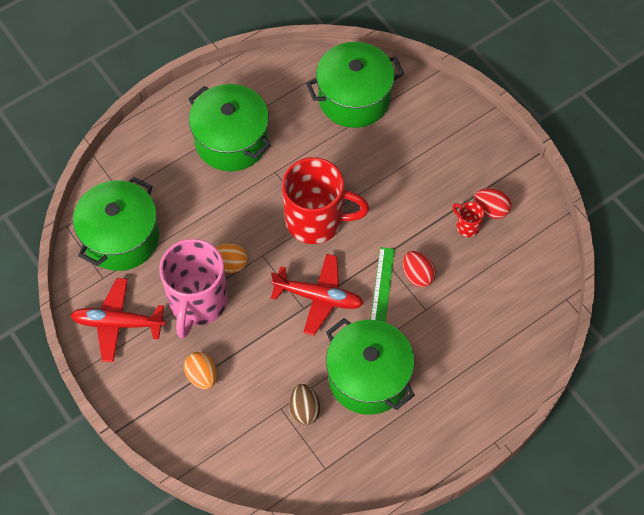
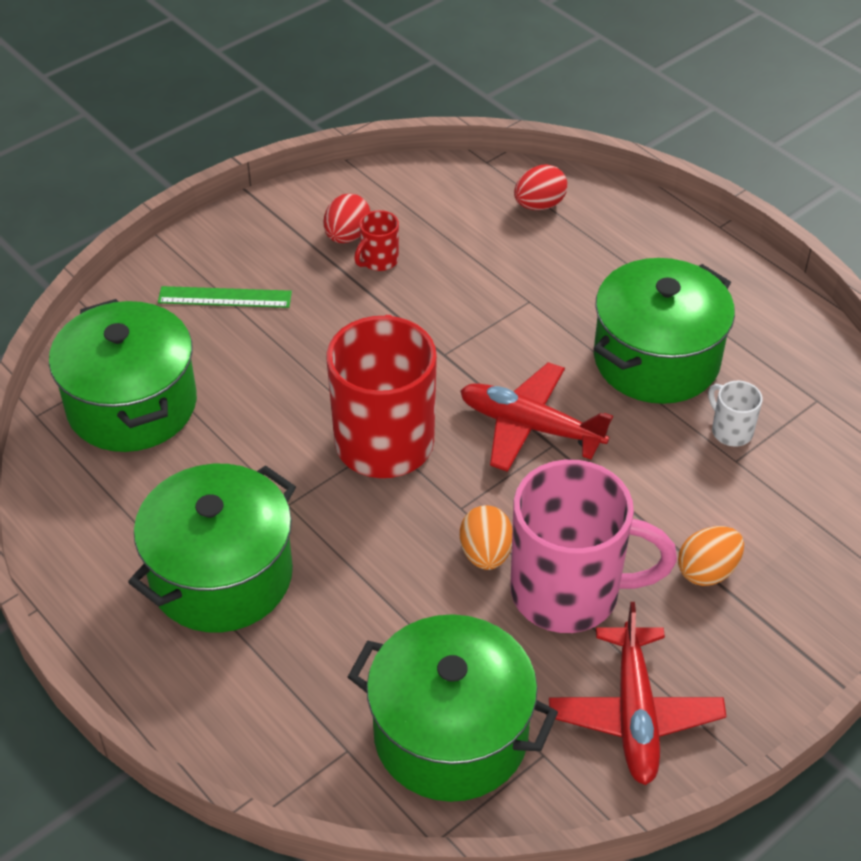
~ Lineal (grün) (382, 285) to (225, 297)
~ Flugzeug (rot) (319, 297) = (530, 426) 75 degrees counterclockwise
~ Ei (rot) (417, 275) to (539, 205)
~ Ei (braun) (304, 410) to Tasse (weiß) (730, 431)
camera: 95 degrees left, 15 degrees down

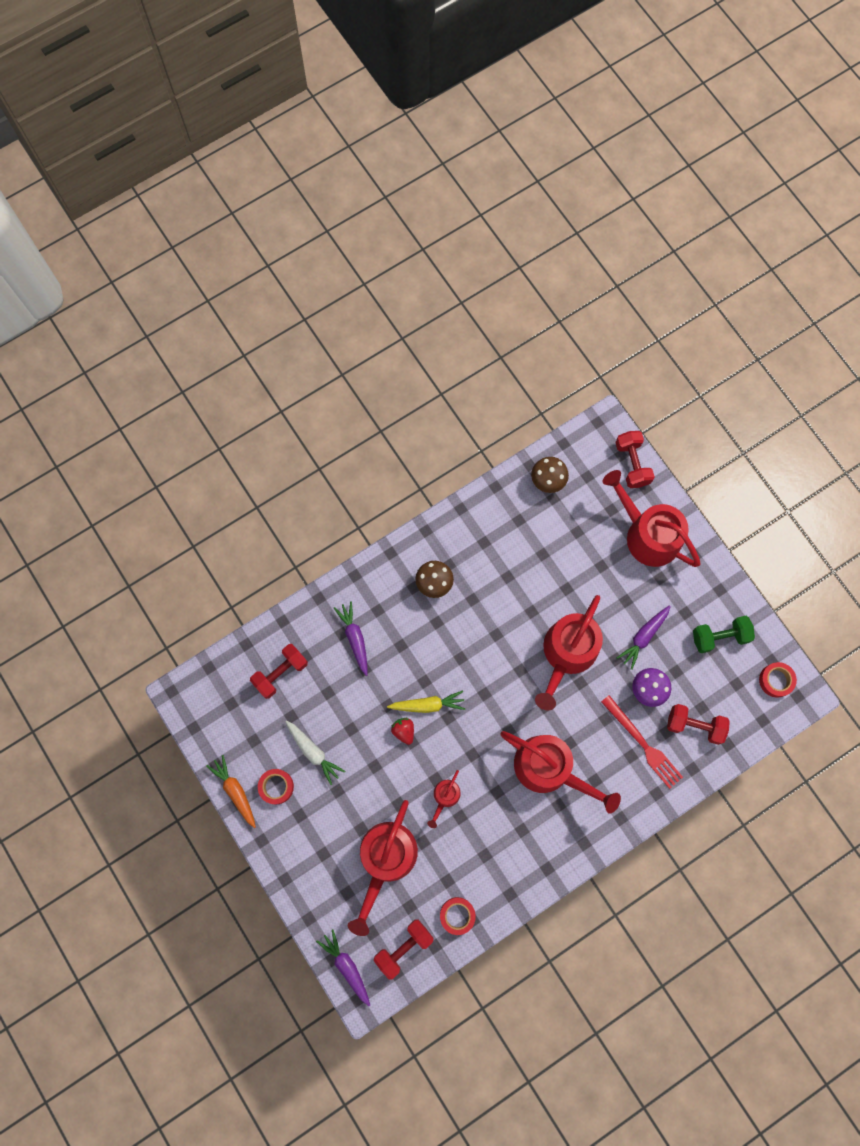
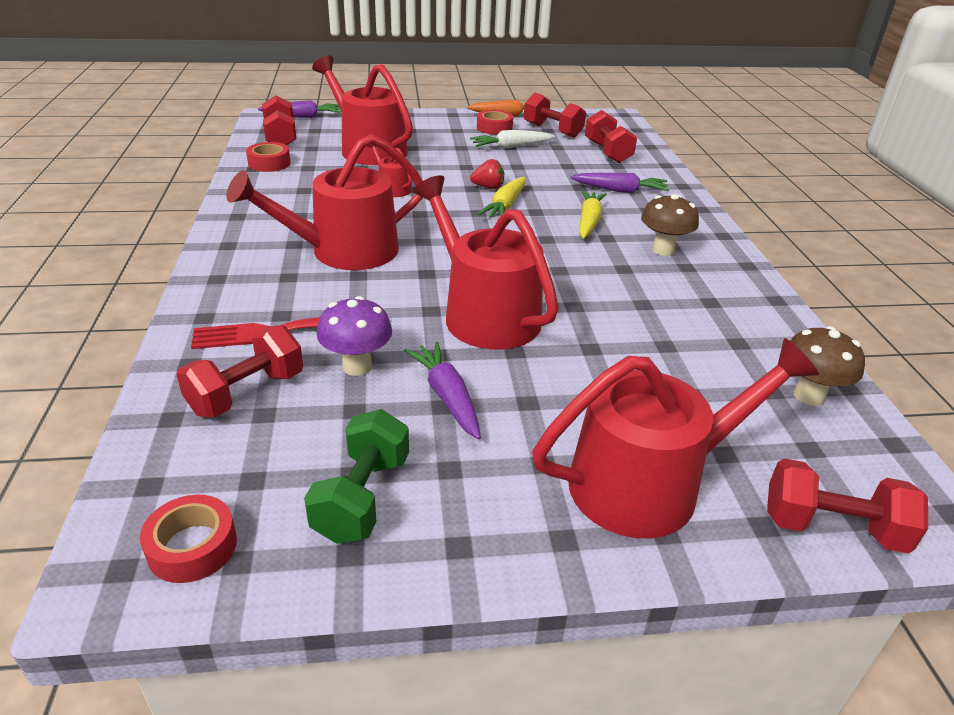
+ Hantel (rot) (552, 130)
+ Karotte (gelb) (589, 221)
camera: 115 degrees right, 40 degrees down

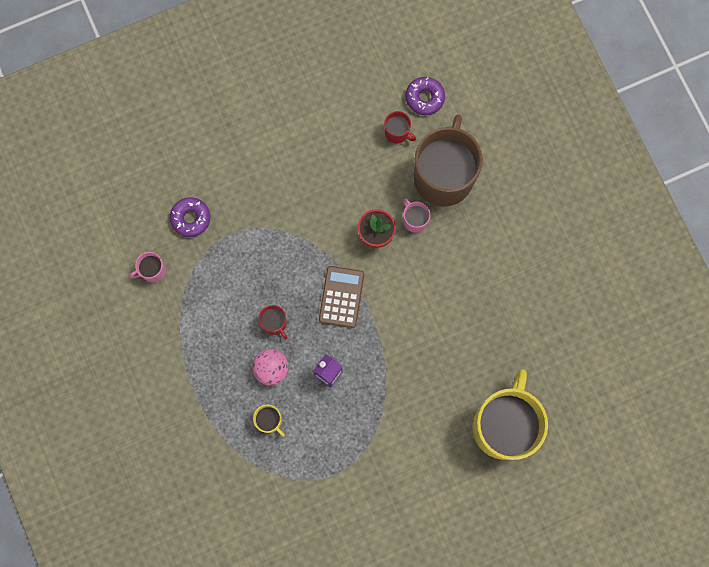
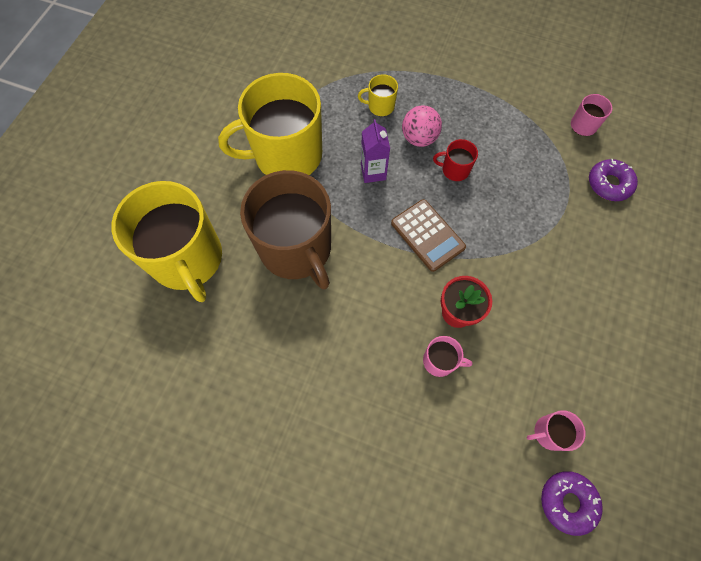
+ Tasse (gelb) (286, 155)
~ Tasse (braun) (443, 176) to (296, 249)
~ Tasse (rot) (397, 132) to Tasse (rosa) (549, 433)
camera: 135 degrees right, 10 degrees down

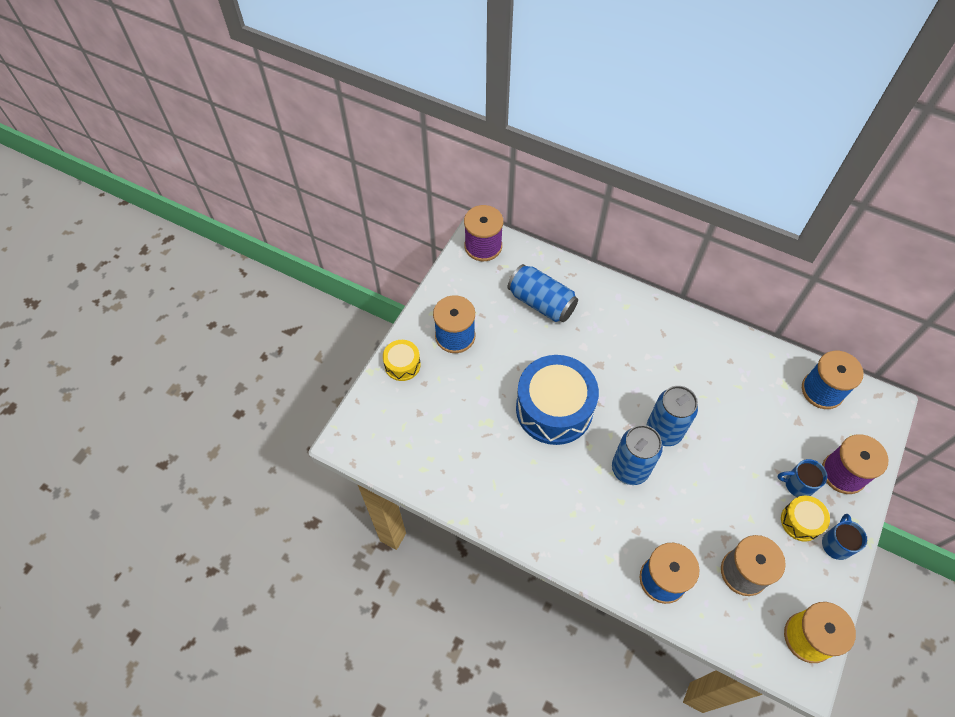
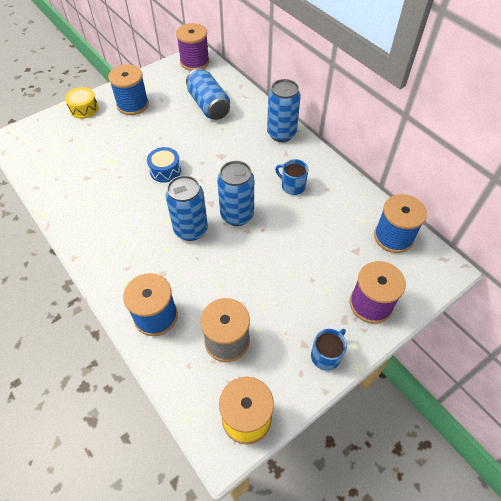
~ Trommel (blau) (554, 409) = (165, 170) x0.48
+ Dose (blau) (281, 134)
~ Tasse (blau) (798, 484) to (292, 186)
- Trommel (gelb) (801, 521)
camera: 25 degrees right, 5 degrees down

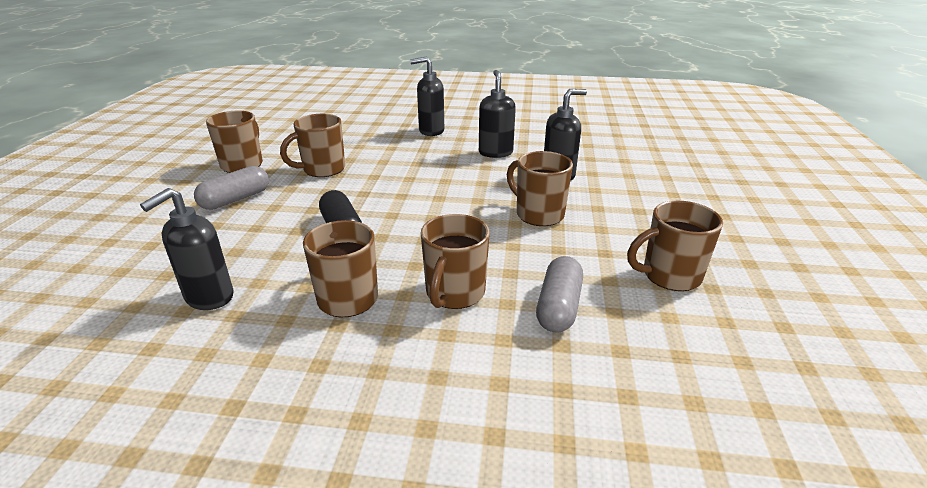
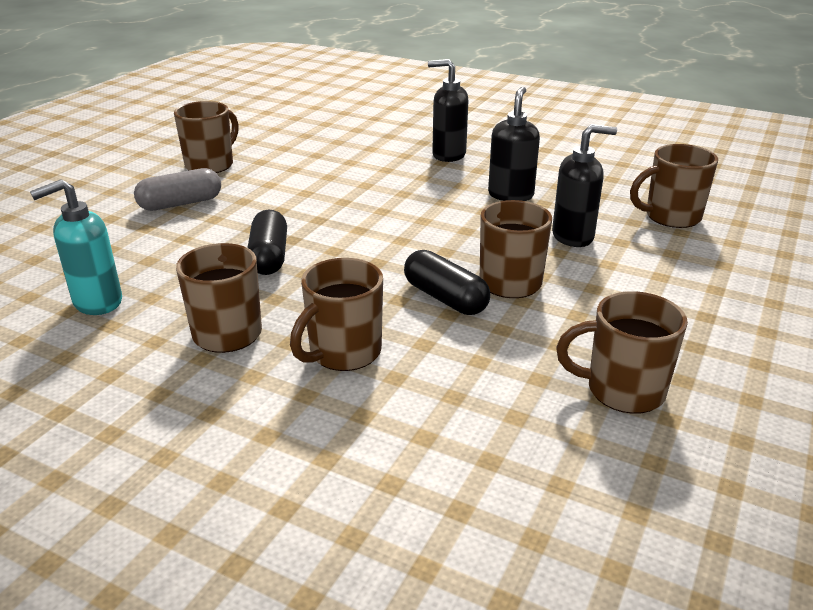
~ Seifenspender (schwarz) (209, 297) to Seifenspender (türkis) (97, 302)
+ Kapsel (schwarz) (445, 298)
~ Tasse (braun) (322, 169) to (671, 217)
- Kapsel (grau) (558, 307)
camera: 20 degrees right, 0 degrees up

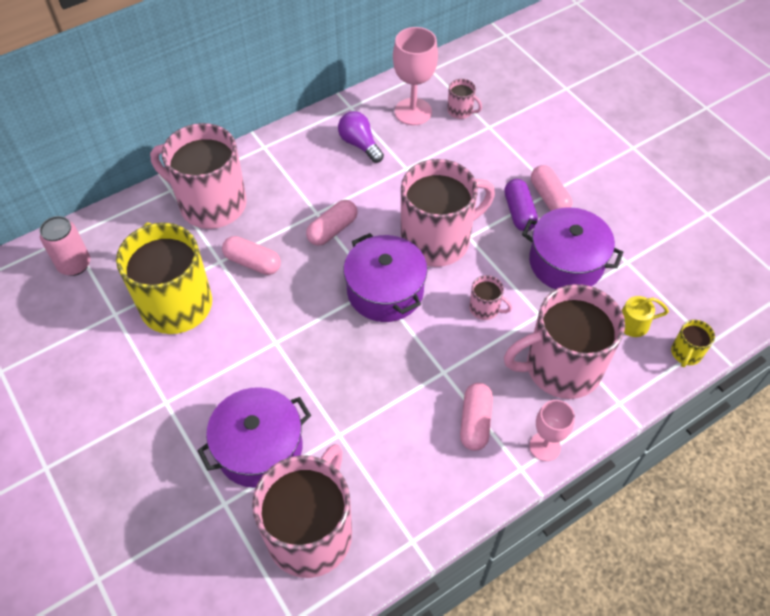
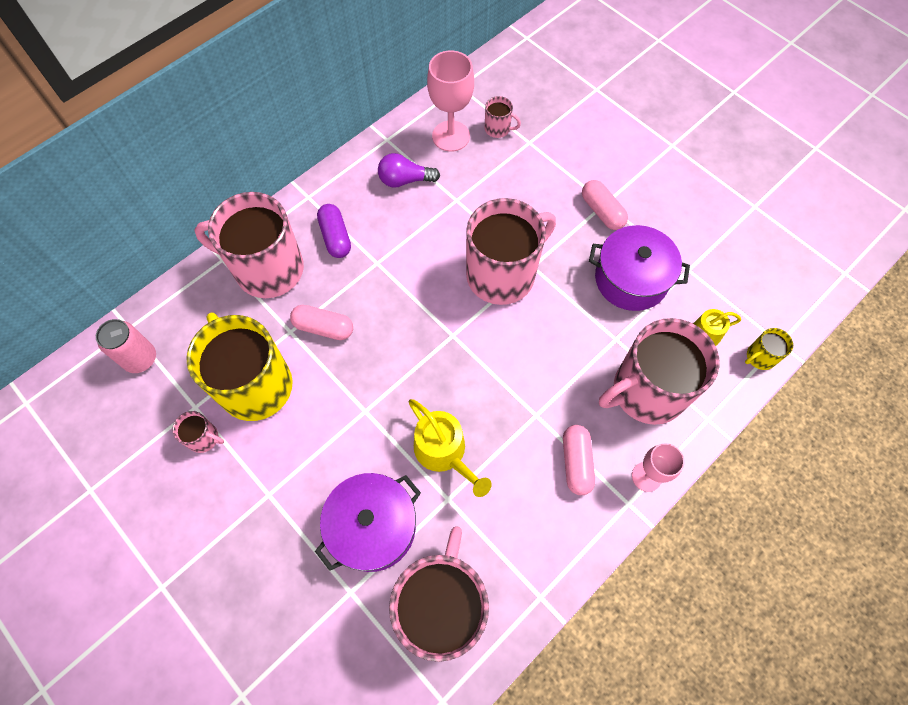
~ Tasse (rosa) (485, 308) to (204, 438)
~ Kapsel (lila) (519, 212) to (335, 237)
~ Glühbirne (lila) (360, 144) = (405, 180) 45 degrees counterclockwise
+ Gießkanne (gelb) (444, 452)
~ Tasse (gelb) (686, 353) = (760, 357) 45 degrees clockwise
- Kapsel (rosa) (332, 230)
- Kochtopf (lila) (385, 291)
camera: 10 degrees left, 10 degrees up

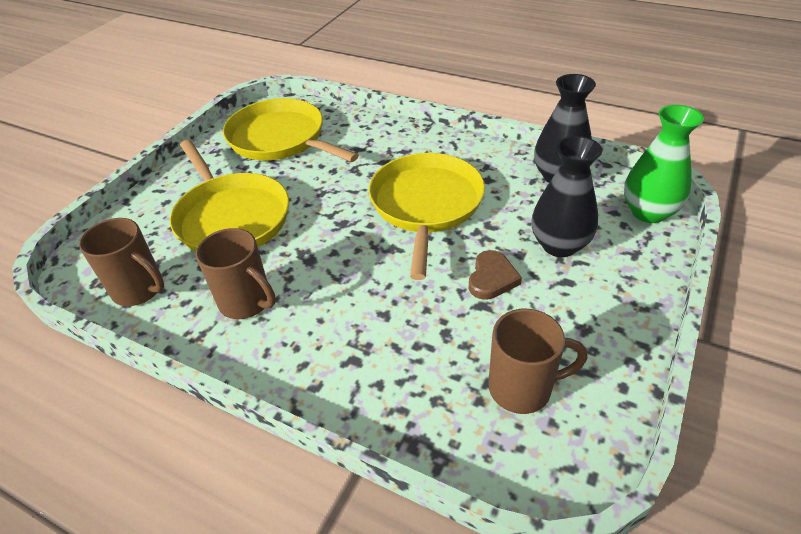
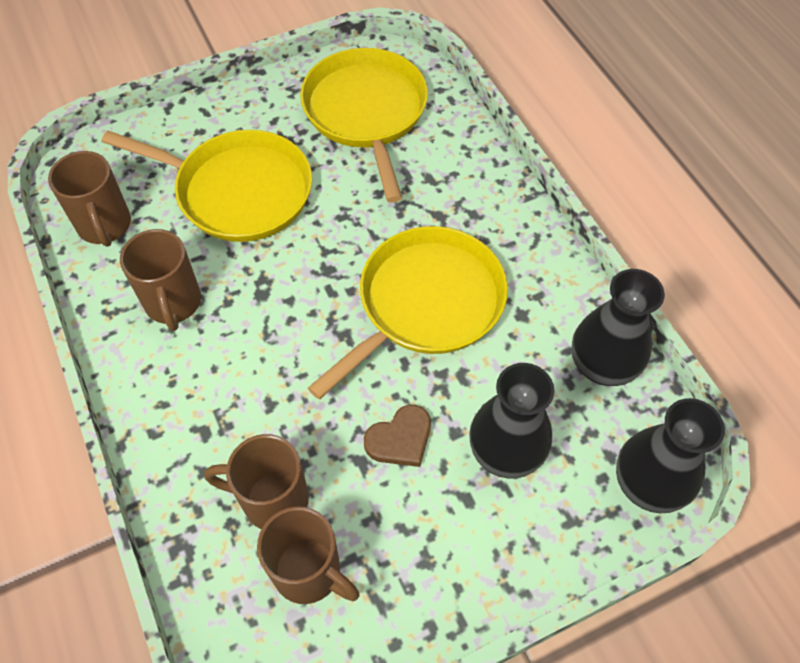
~ Pfanne (gelb) (231, 217) = (238, 191) 75 degrees counterclockwise
+ Tasse (braun) (272, 500)
~ Vase (grün) (648, 212) to Vase (schwarz) (648, 484)
camera: 35 degrees right, 15 degrees up

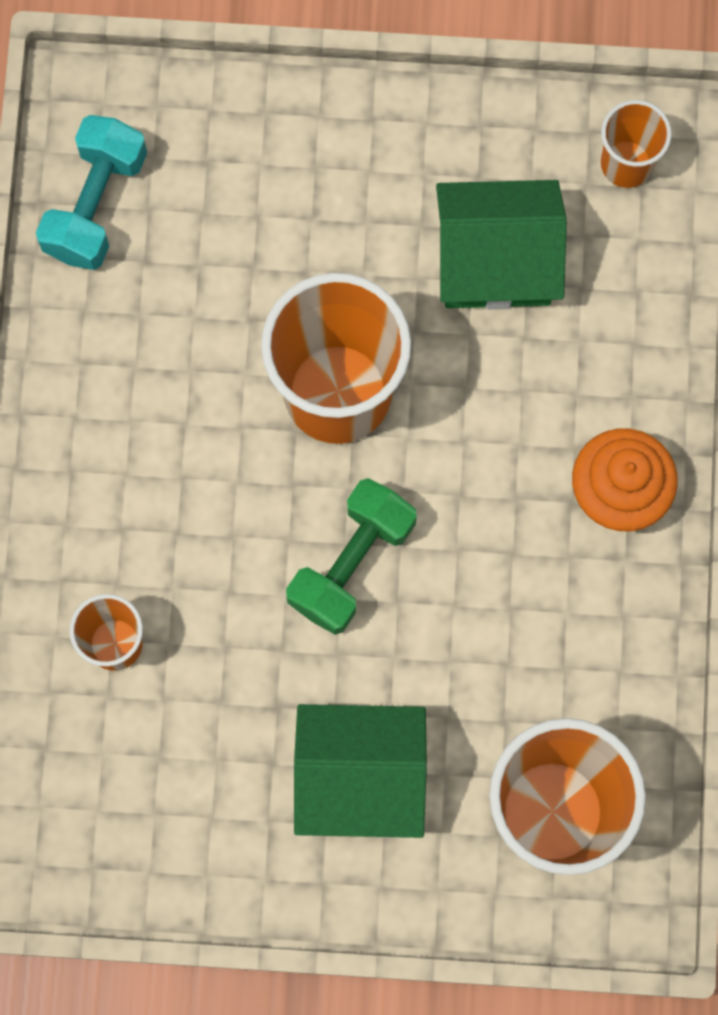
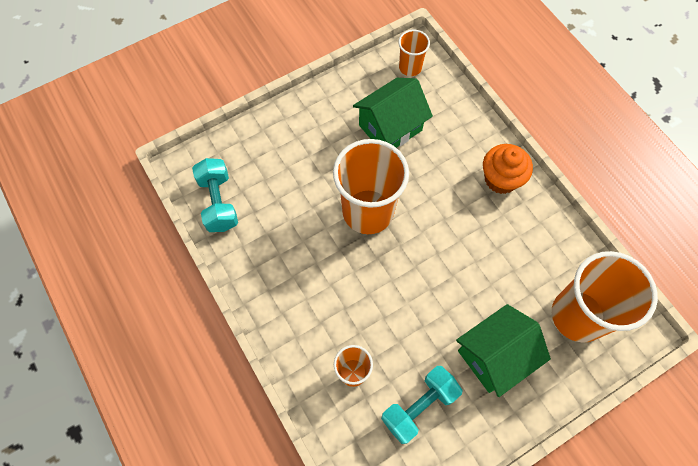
+ Hantel (türkis) (419, 406)
- Hantel (grün) (351, 563)
camera: 35 degrees left, 10 degrees down

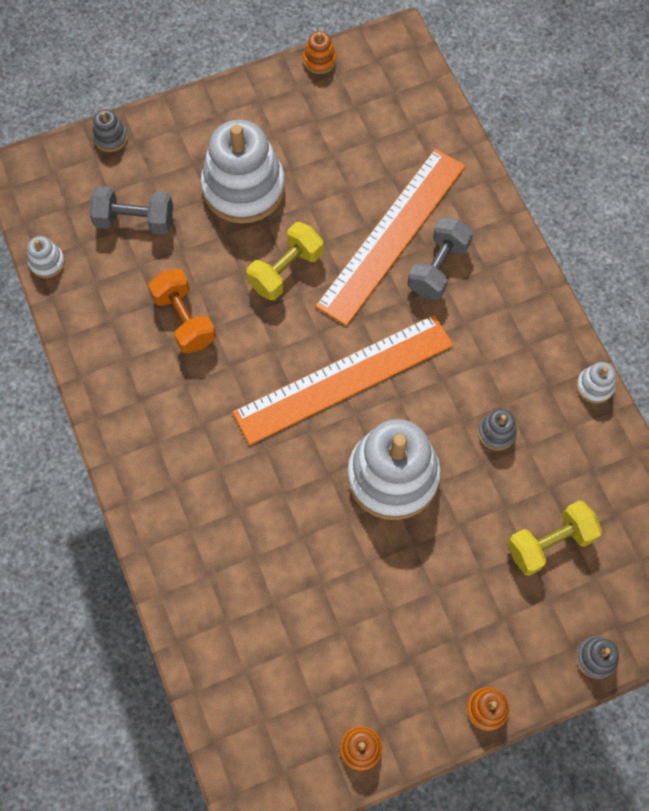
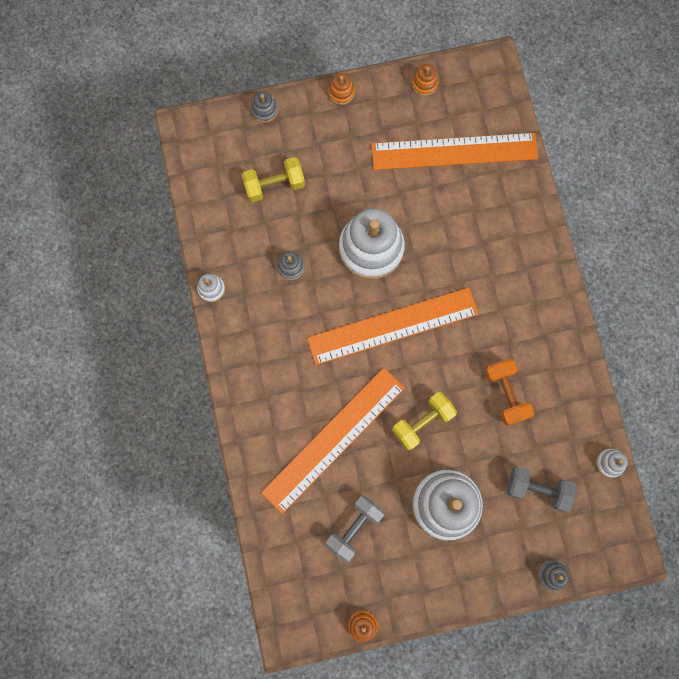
~ Hantel (grau) (438, 268) to (354, 528)
+ Lineal (orange) (454, 152)
camera: 170 degrees left, 10 degrees up

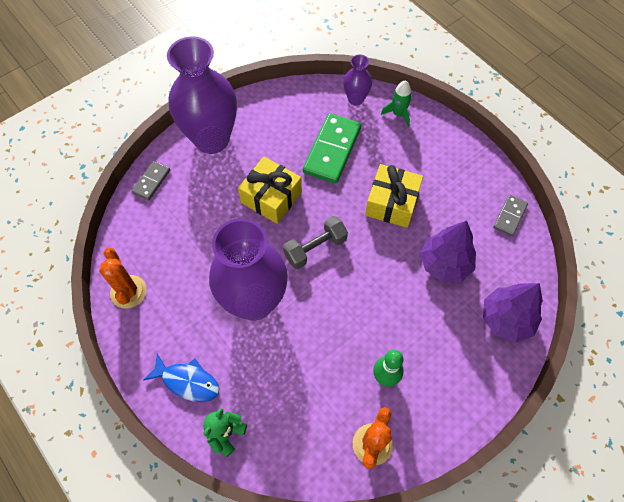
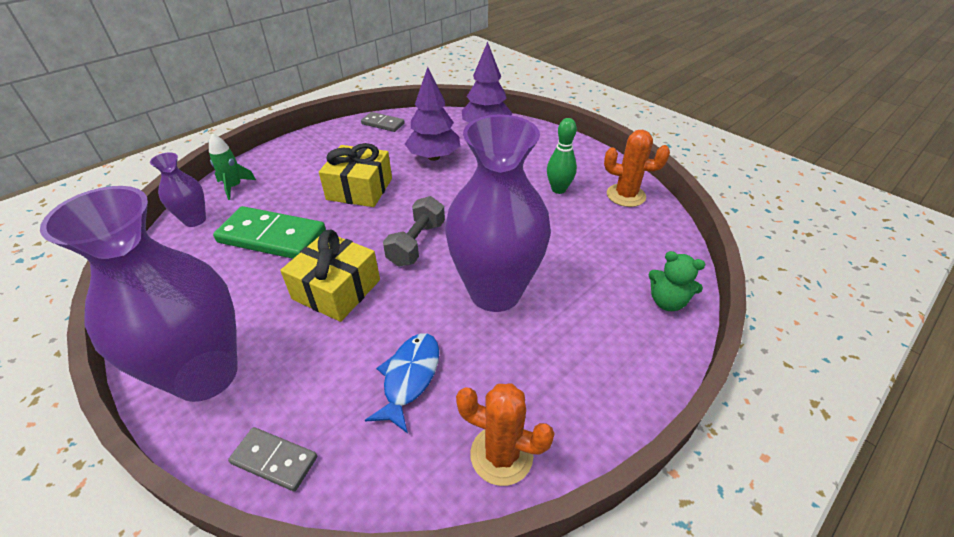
~ Fisch (blau) (188, 381) to (409, 377)
~ Hantel (grau) (315, 248) = (416, 243) 60 degrees clockwise
~ Kaktus (orange) (128, 292) = (501, 455) 45 degrees clockwise
camera: 95 degrees left, 20 degrees down

